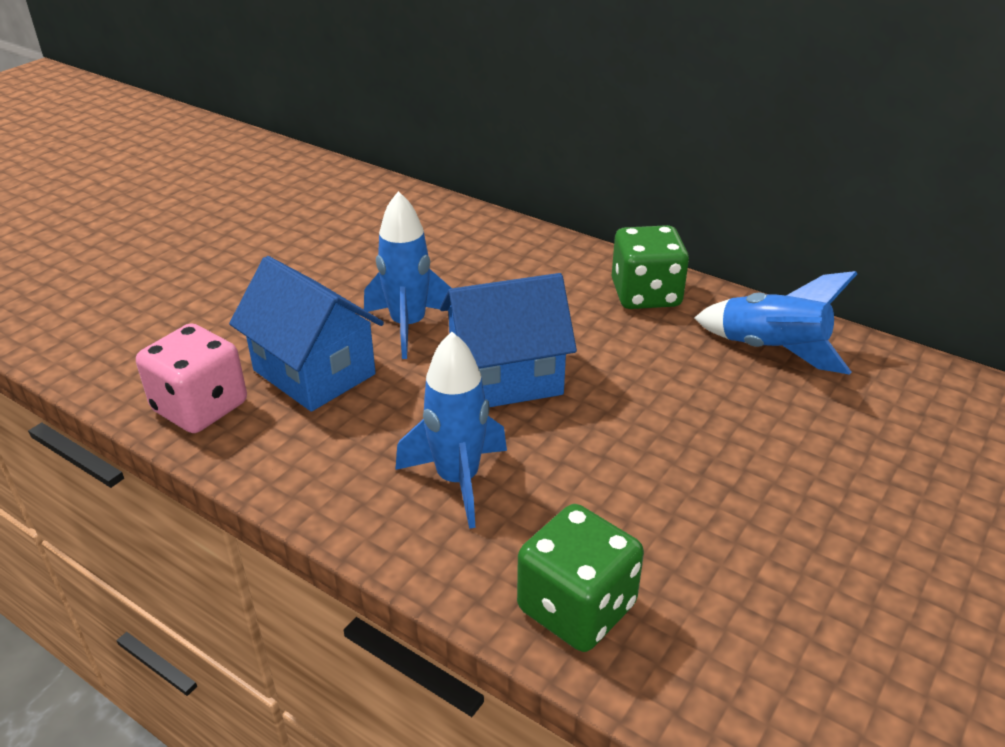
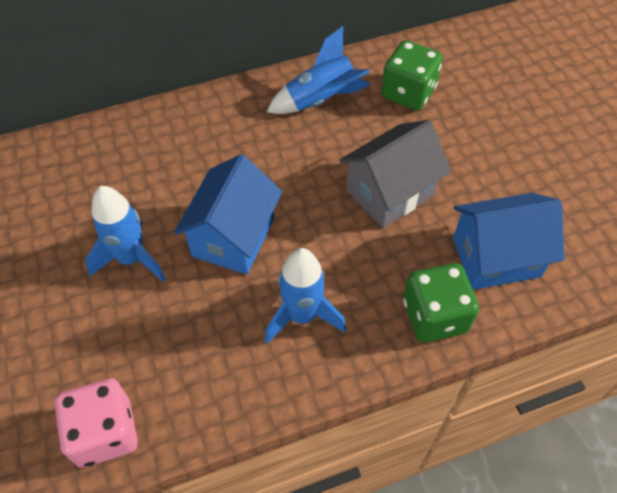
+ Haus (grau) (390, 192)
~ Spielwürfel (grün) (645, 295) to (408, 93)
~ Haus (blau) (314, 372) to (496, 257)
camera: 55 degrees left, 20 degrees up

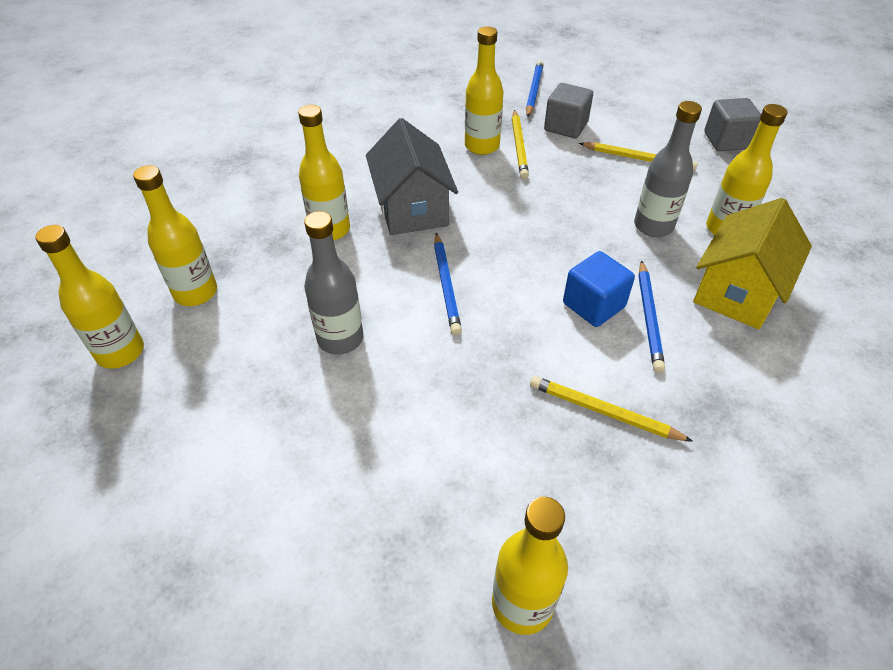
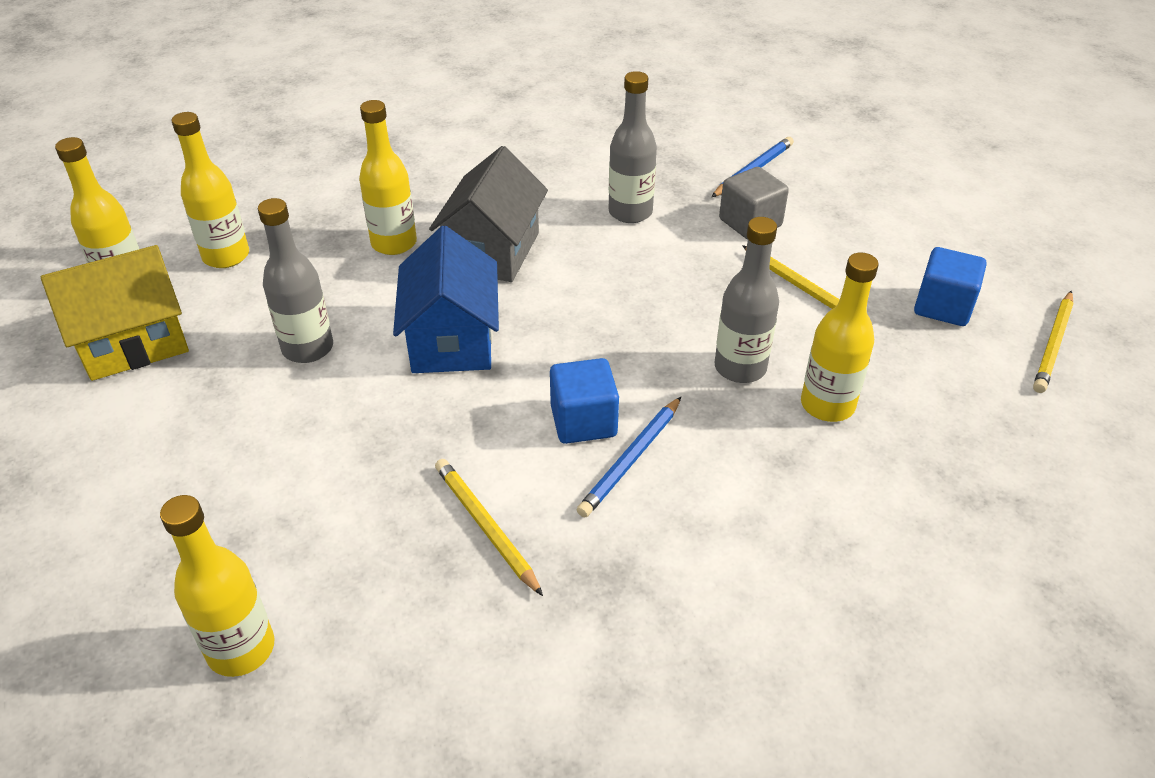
~ Haus (gelb) (738, 291) to (134, 343)
~ Bleistift (blau) (446, 285) to Haus (blau) (452, 340)
~ Flasche (gelb) (482, 146) to Flasche (grau) (630, 212)
~ Kubus (grau) (726, 141) to Kubus (blau) (943, 307)
~ Bleistift (gelb) (519, 146) to (1053, 344)
camera: 30 degrees right, 5 degrees down

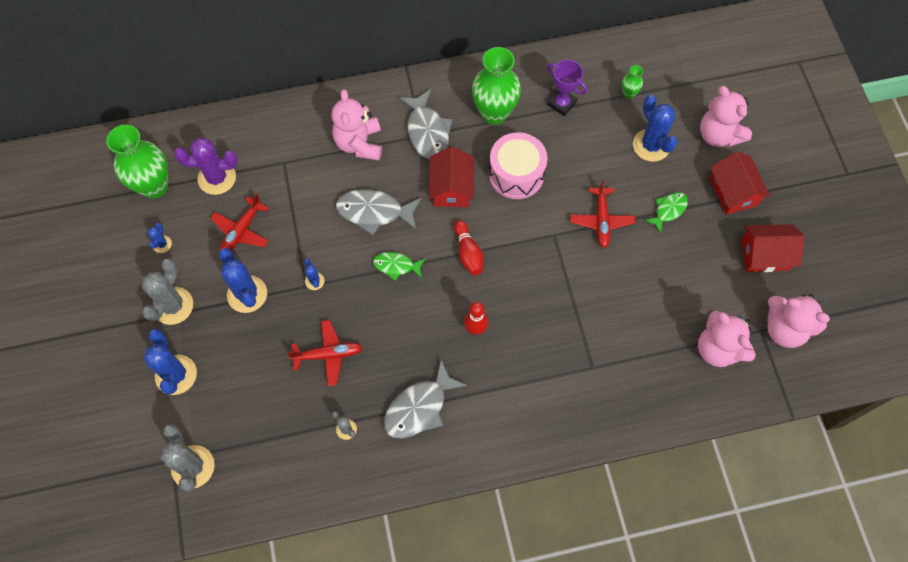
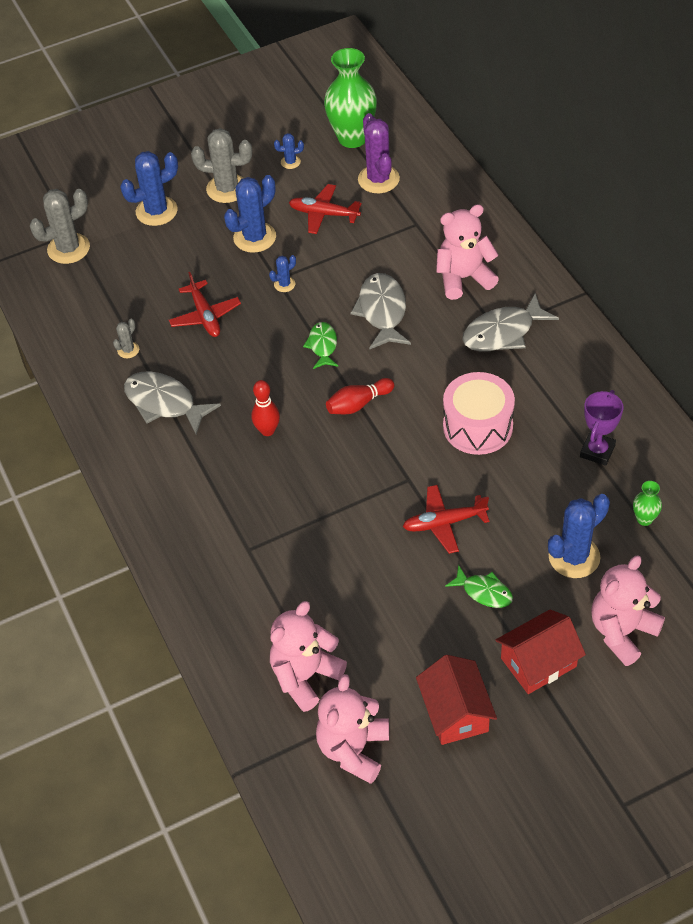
- Haus (rot) (451, 188)
- Vase (grün) (494, 113)
camera: 80 degrees right, 15 degrees down

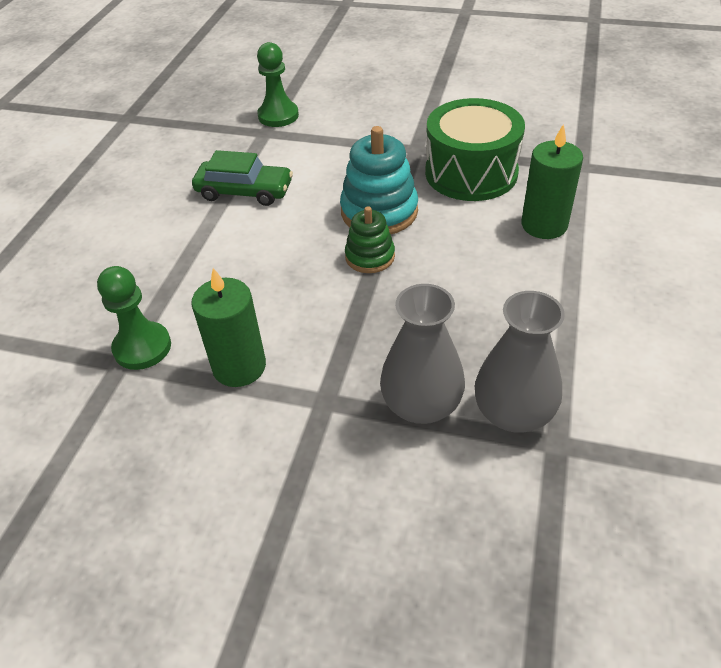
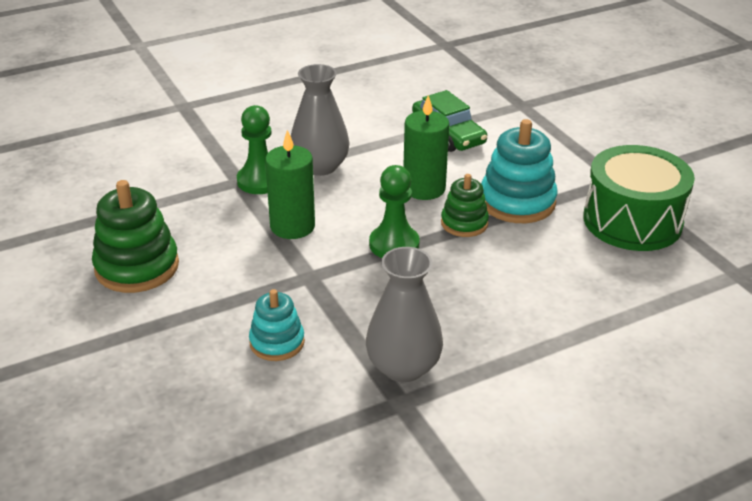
+ Stapelspielzeug (grün) (137, 267)
+ Stapelspielzeug (türkis) (277, 342)
~ Vase (grau) (421, 405) to (320, 166)
~ Bauer (grün) (278, 116) to (394, 244)
~ Kerze (grün) (544, 225) to (424, 188)
camera: 45 degrees right, 10 degrees down

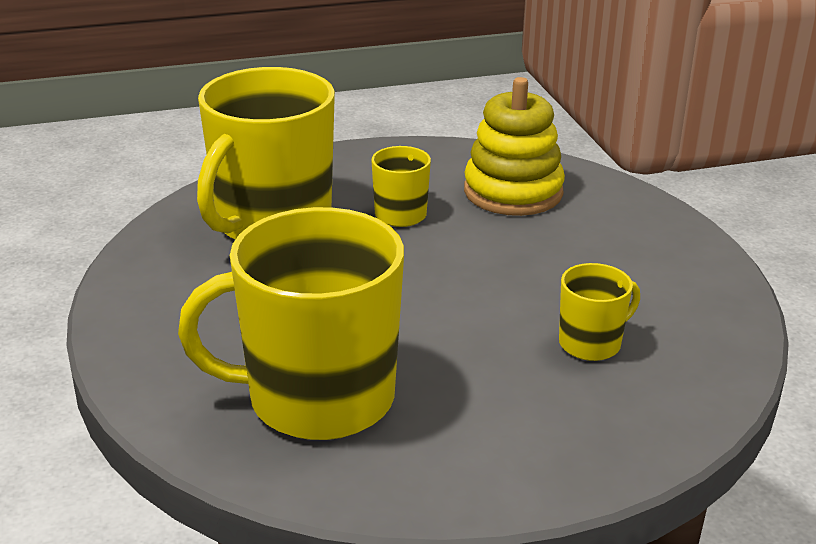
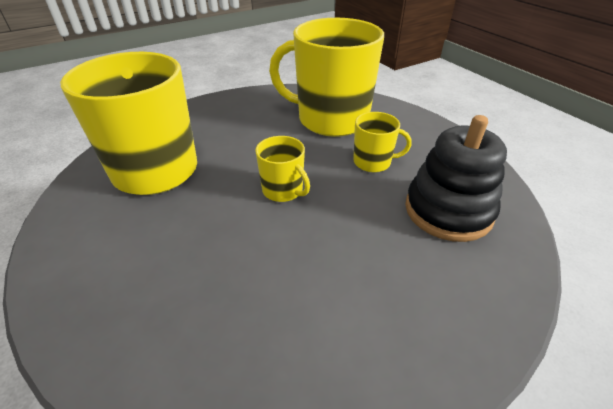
~ Tasse (gelb) (591, 343) to (283, 190)
~ Stapelspielzeug (gelb) (513, 192) to Stapelspielzeug (schwarz) (448, 211)
camera: 75 degrees right, 10 degrees up

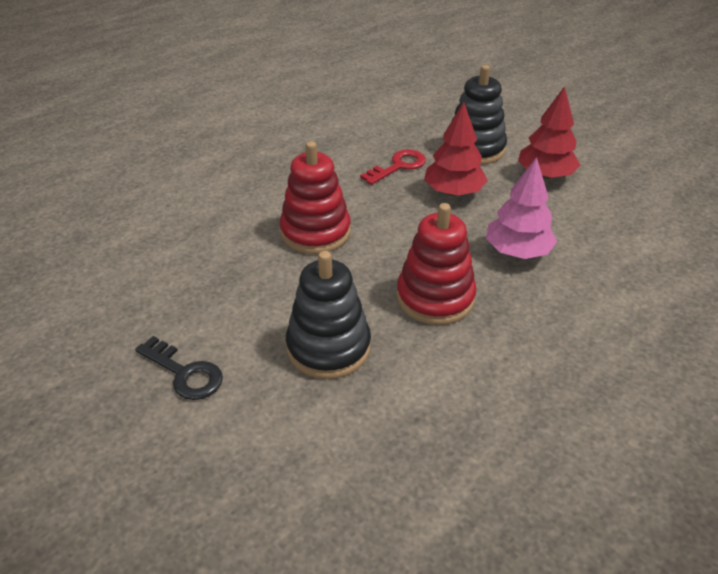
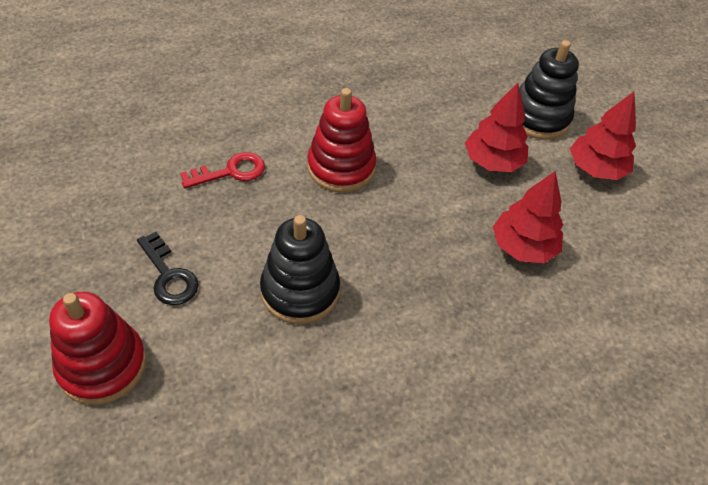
~ Stapelspielzeug (rot) (435, 298) to (102, 365)
~ Schlüssel (rot) (398, 166) to (230, 172)
~ Baum (rosa) (517, 252) to Baum (rot) (523, 247)
camera: 15 degrees right, 10 degrees up

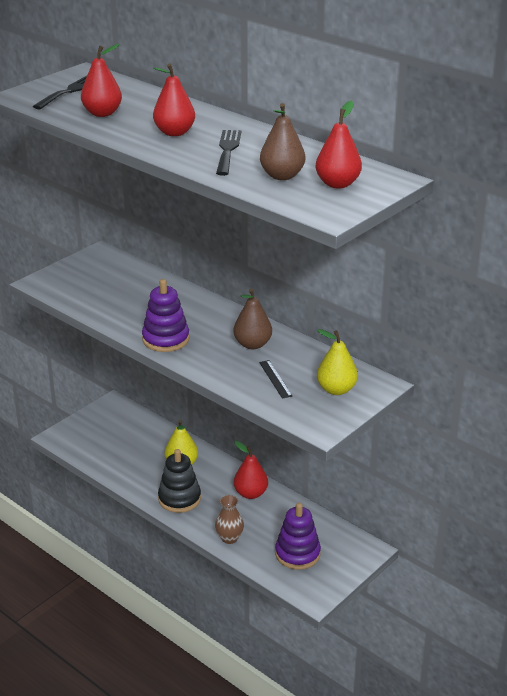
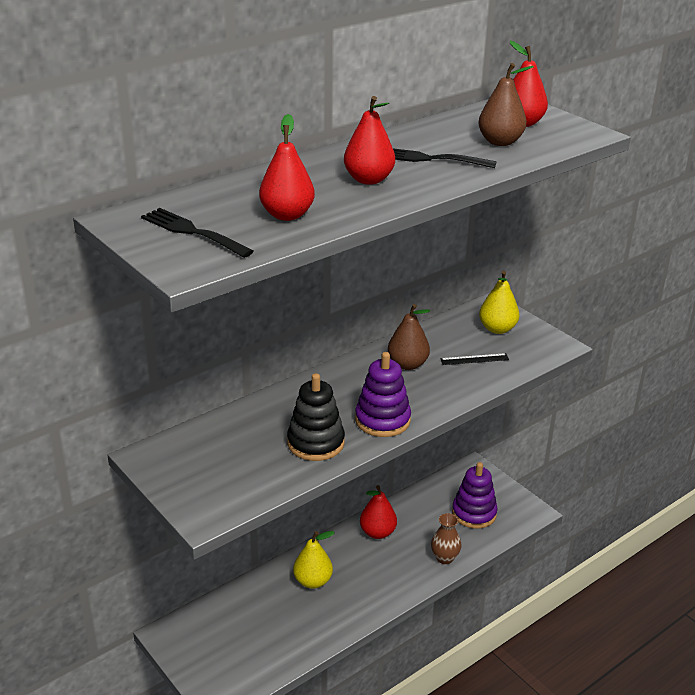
~ Stapelspielzeug (schwarz) (179, 499) to (315, 443)
camera: 80 degrees left, 0 degrees up

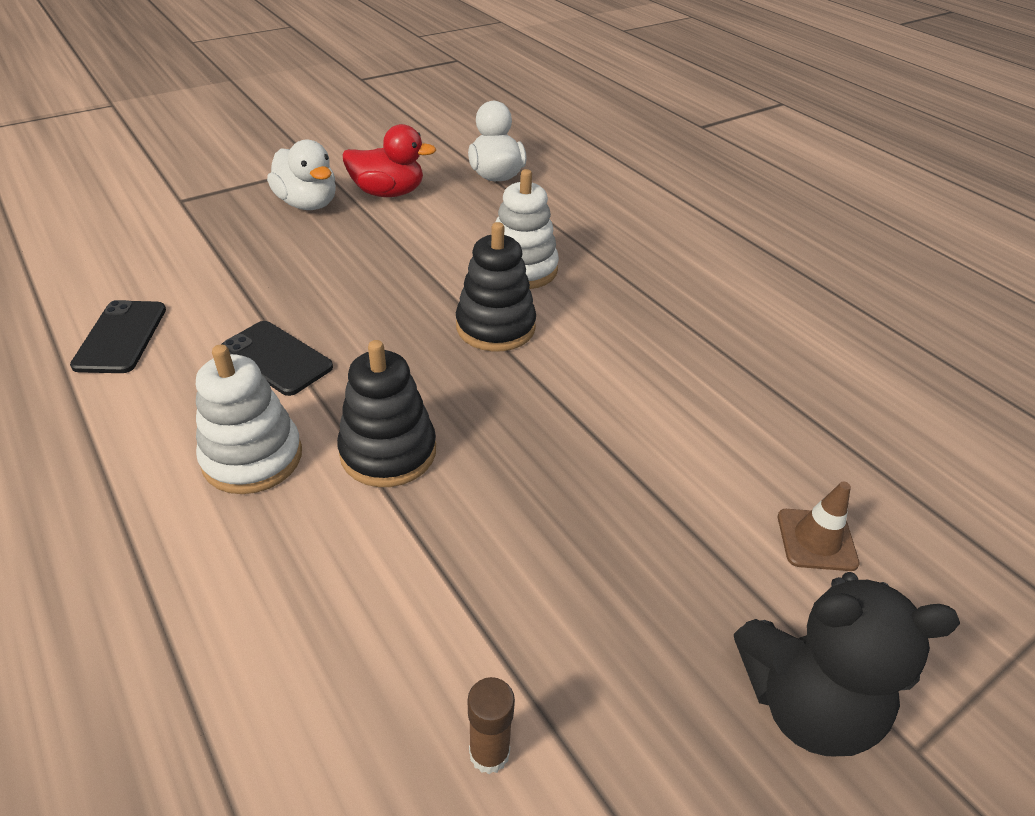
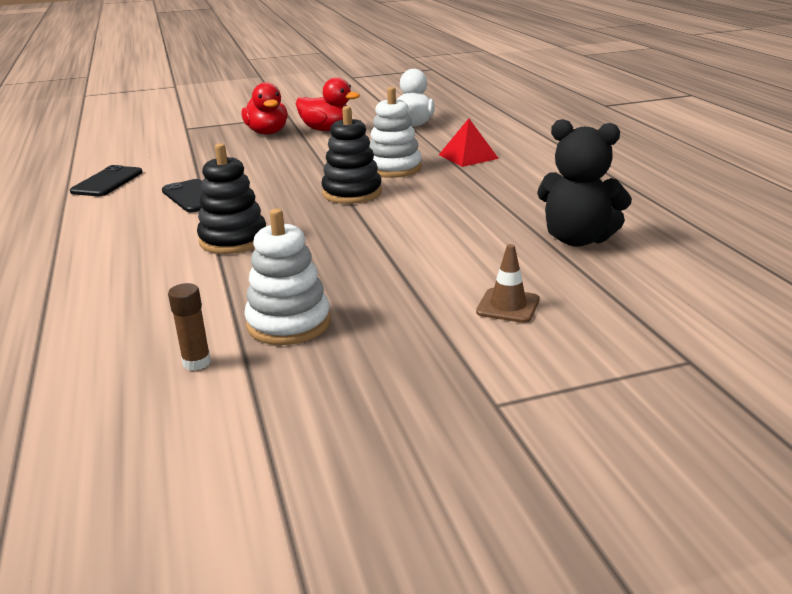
~ Ente (weiß) (308, 204) to Ente (rot) (267, 133)
~ Stapelspielzeug (weiß) (252, 457) to (288, 323)
+ Pyramide (rot) (468, 156)
~ Teddybär (schwarz) (805, 703) to (577, 239)
camera: 20 degrees right, 15 degrees down

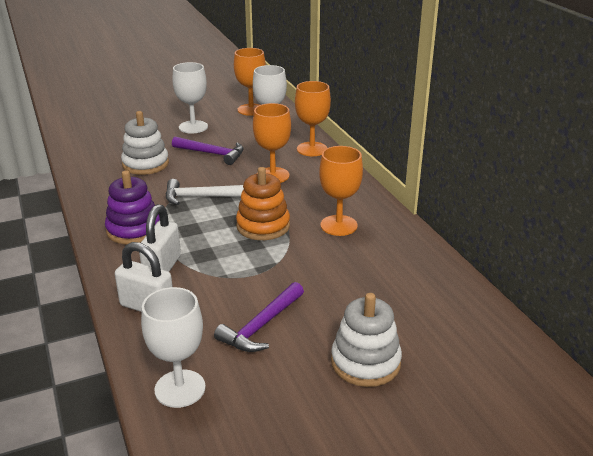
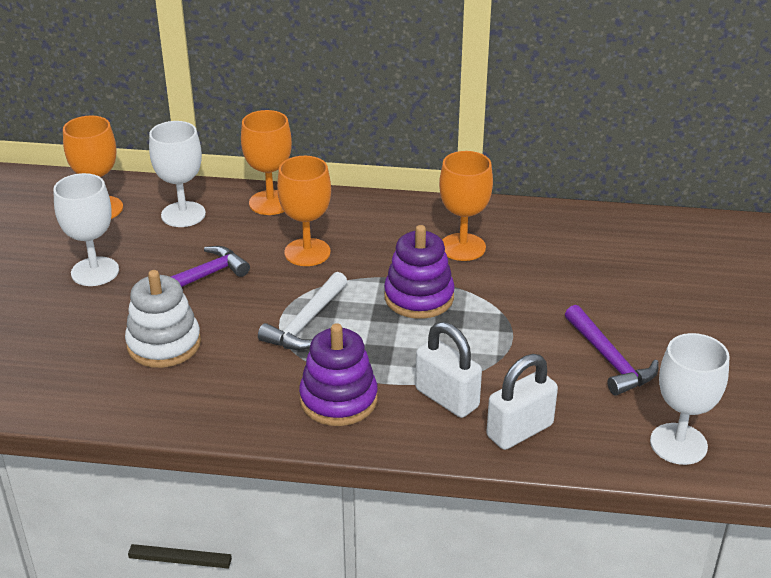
~ Stapelspielzeug (orange) (263, 226) to Stapelspielzeug (lila) (419, 297)
- Stapelspielzeug (weiß) (365, 362)
camera: 60 degrees left, 5 degrees up

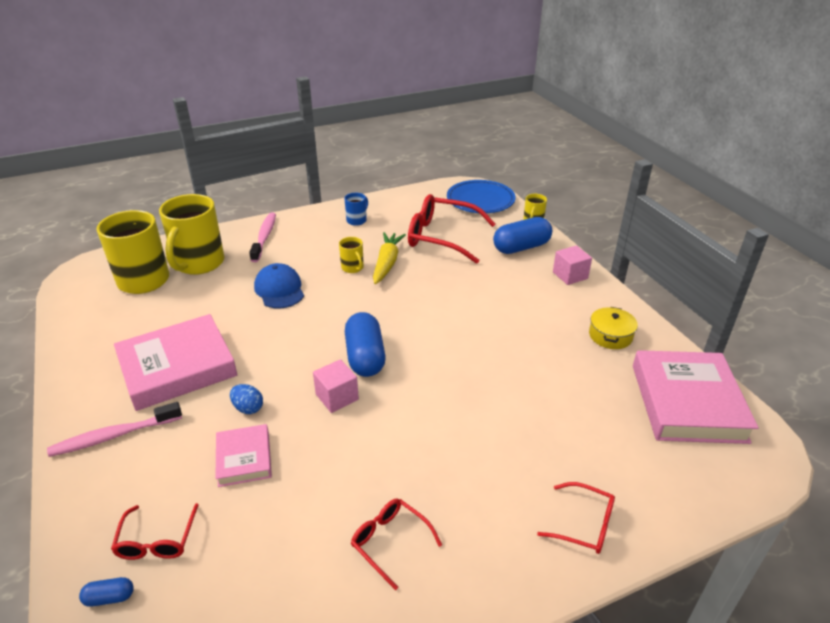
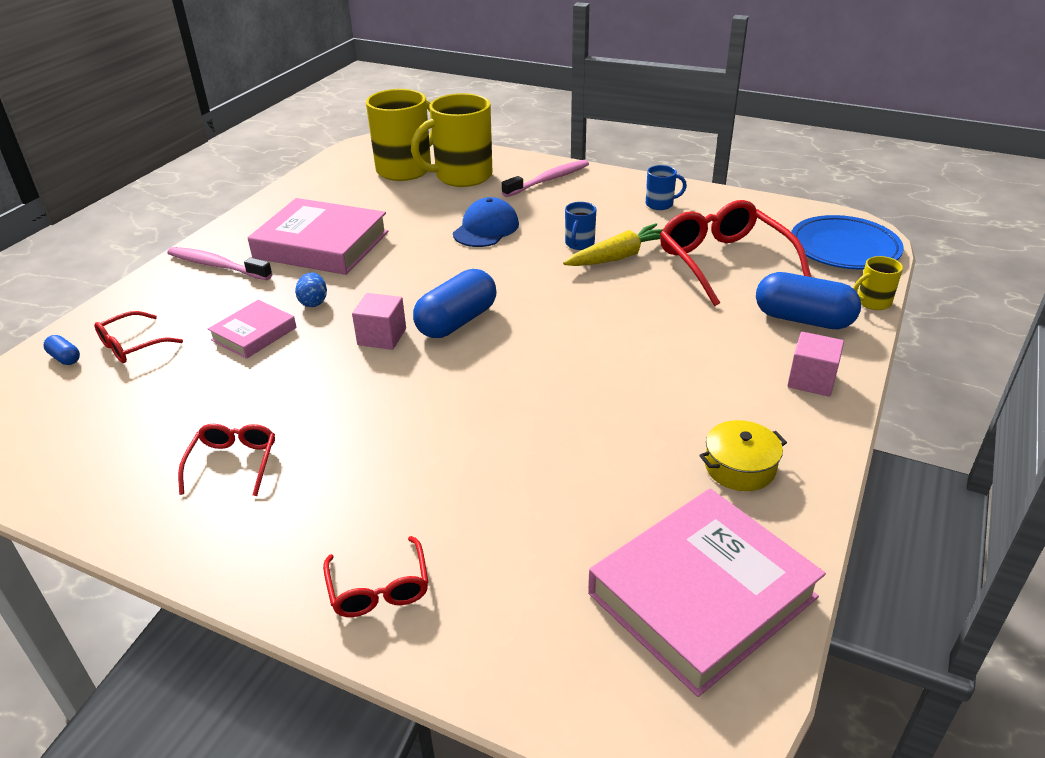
~ Tasse (gelb) (353, 268) to Tasse (blau) (579, 244)
camera: 50 degrees right, 0 degrees up

